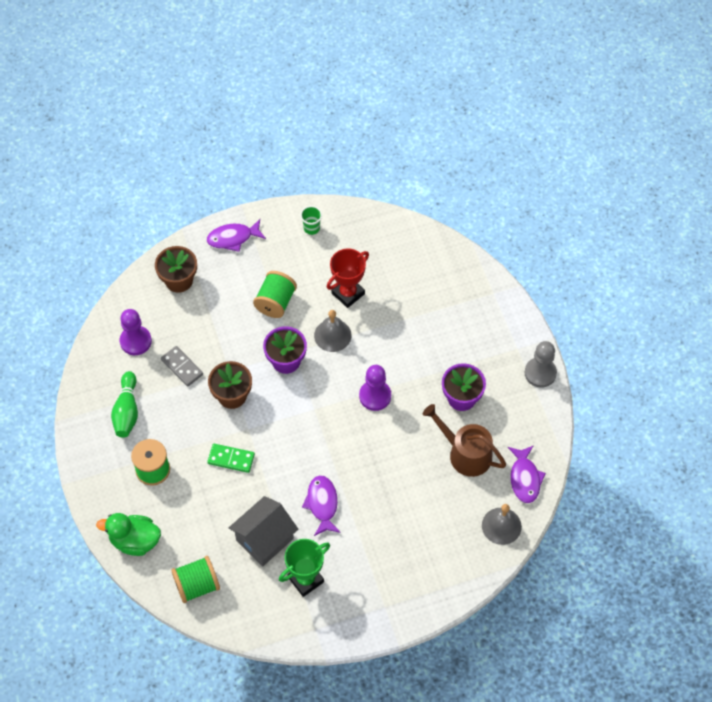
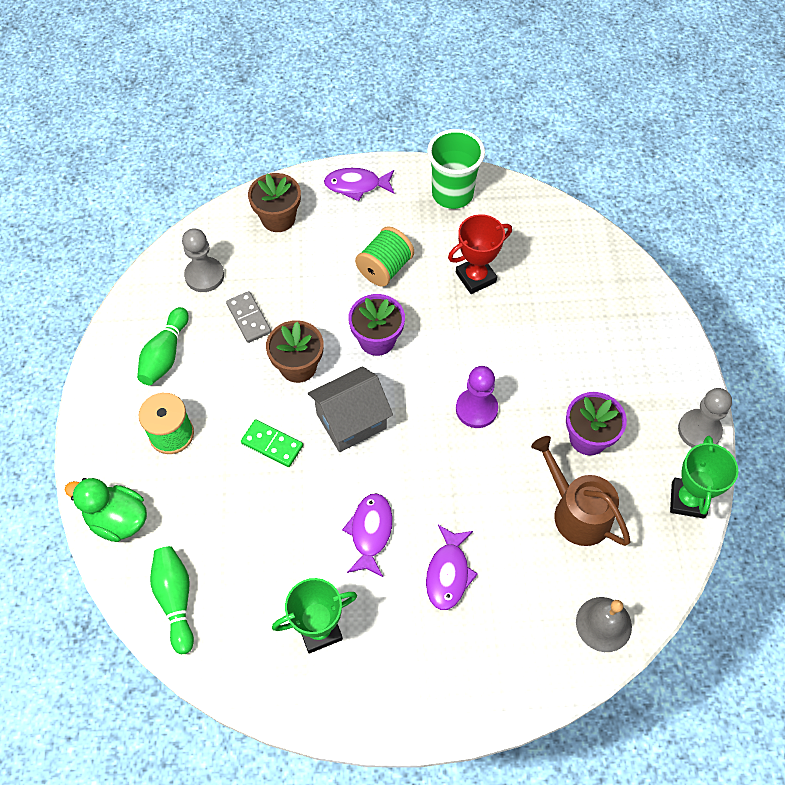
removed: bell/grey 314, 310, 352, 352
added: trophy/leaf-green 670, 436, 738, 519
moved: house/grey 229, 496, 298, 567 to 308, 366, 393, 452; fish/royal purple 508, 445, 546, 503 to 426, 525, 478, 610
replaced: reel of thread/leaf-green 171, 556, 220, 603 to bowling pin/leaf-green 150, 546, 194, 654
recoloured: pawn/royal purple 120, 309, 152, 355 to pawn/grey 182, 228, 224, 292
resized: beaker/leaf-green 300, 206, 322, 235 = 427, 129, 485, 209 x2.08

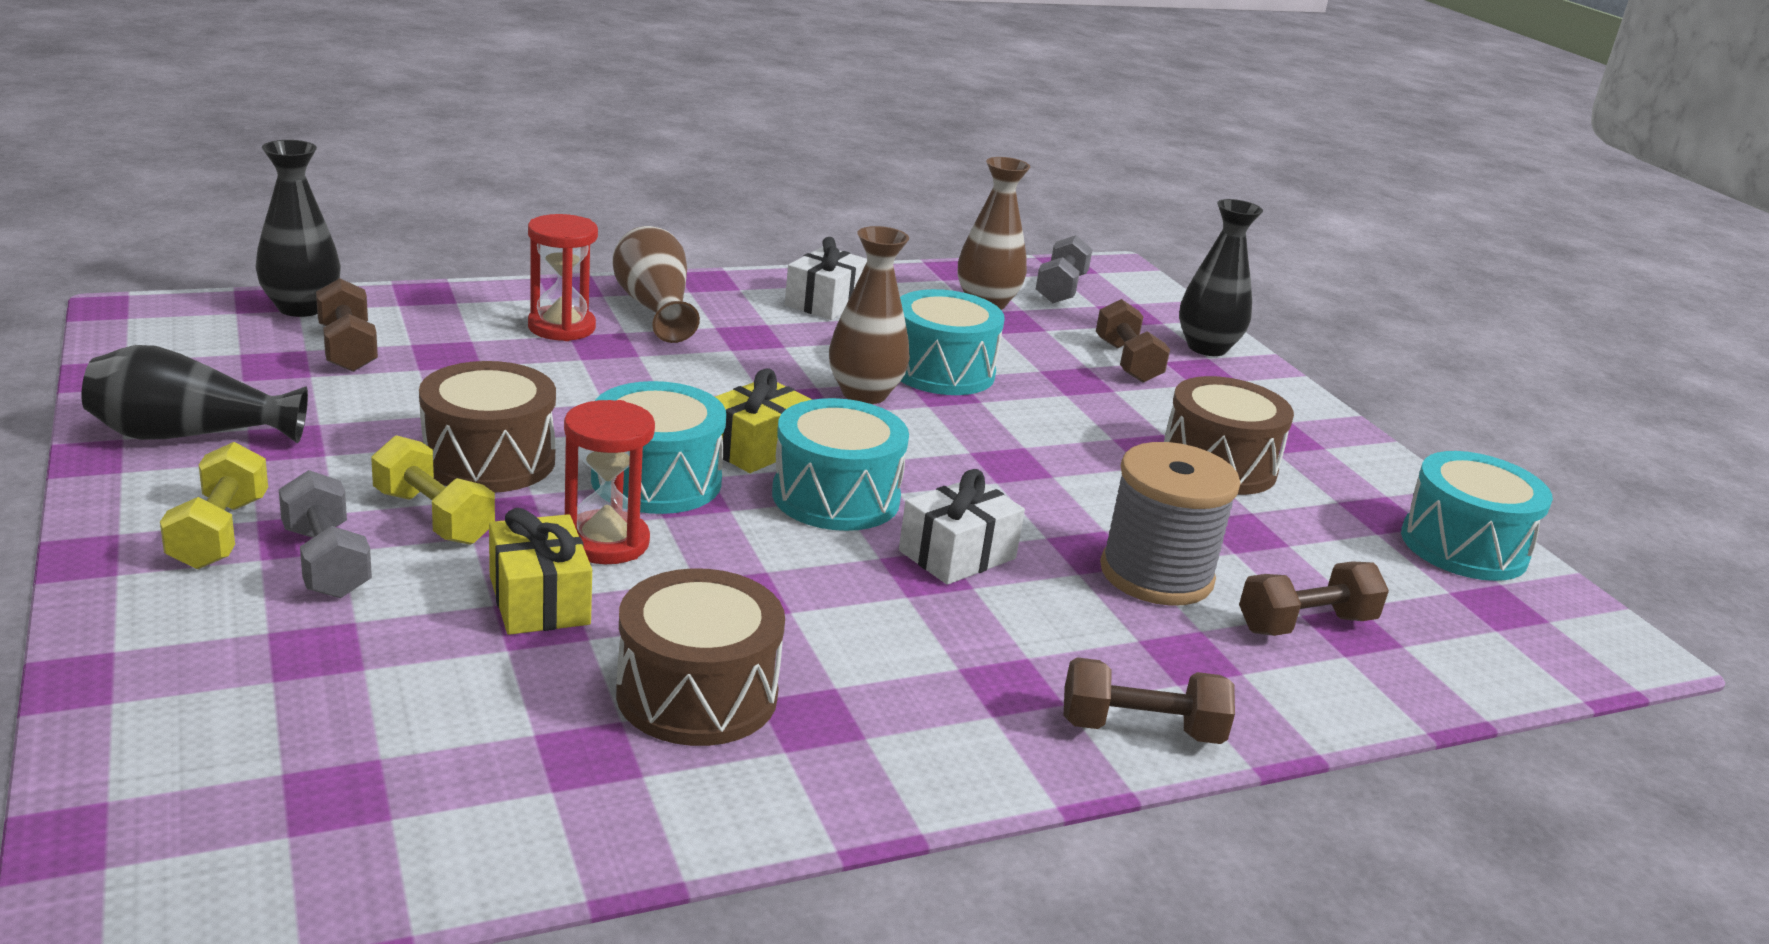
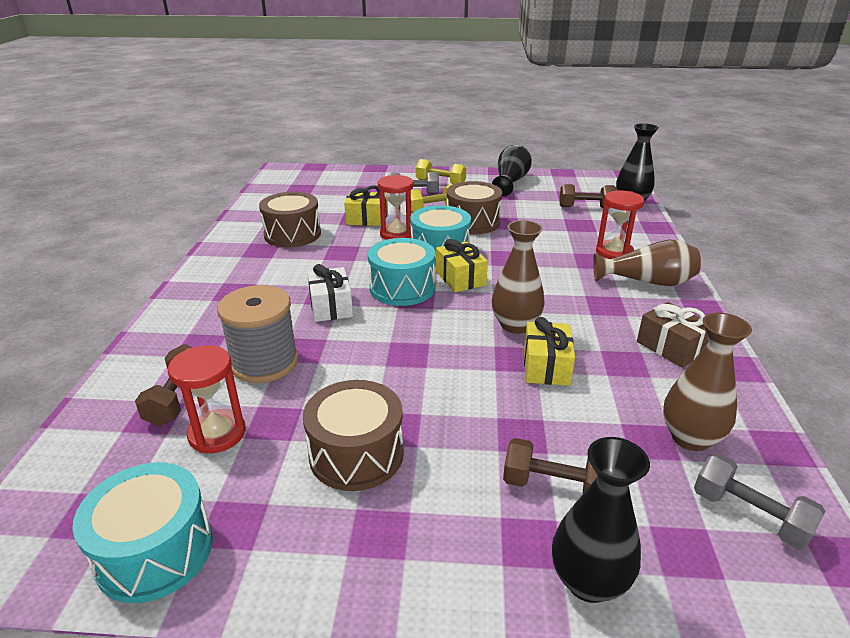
removed: hand weight/brown 1063, 657, 1235, 744
added: sand timer/red 168, 345, 246, 453
replaced: snare drum/aqua 900, 289, 1005, 395 to present/yellow 524, 317, 575, 386
recoloured: present/pure white 785, 237, 867, 320 to present/brown 637, 302, 709, 368

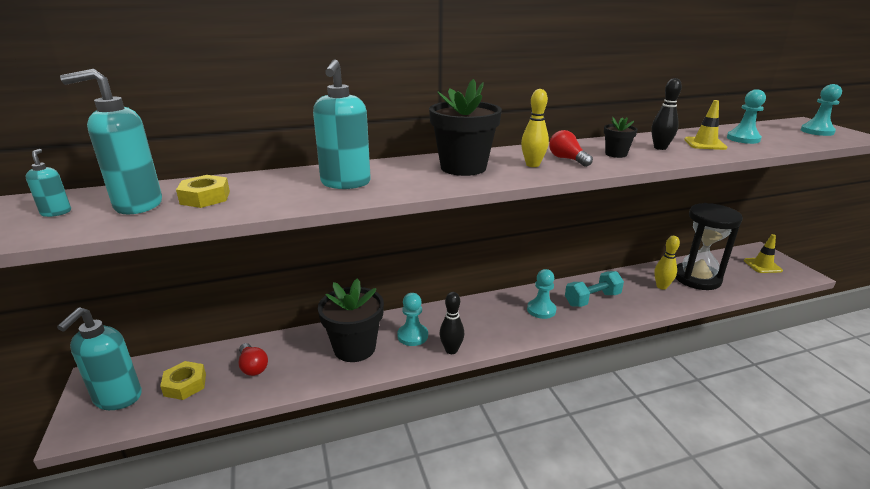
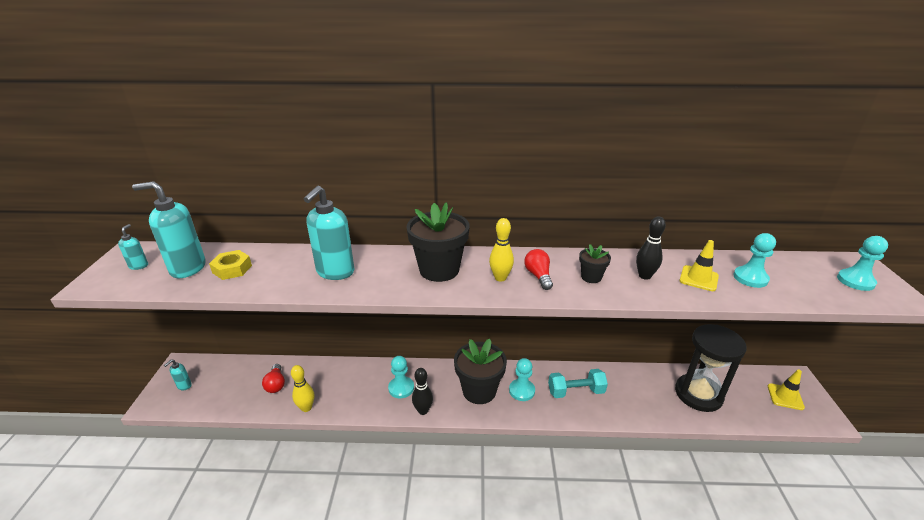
removed: nut/yellow 160, 361, 206, 400
moved: flower pot/ebony 318, 278, 384, 362 to 454, 339, 507, 404; bowling pin/yellow 654, 236, 680, 290 to 291, 365, 314, 412
resized: soap pump/aqua 57, 307, 142, 410 = 164, 360, 192, 390 x0.47

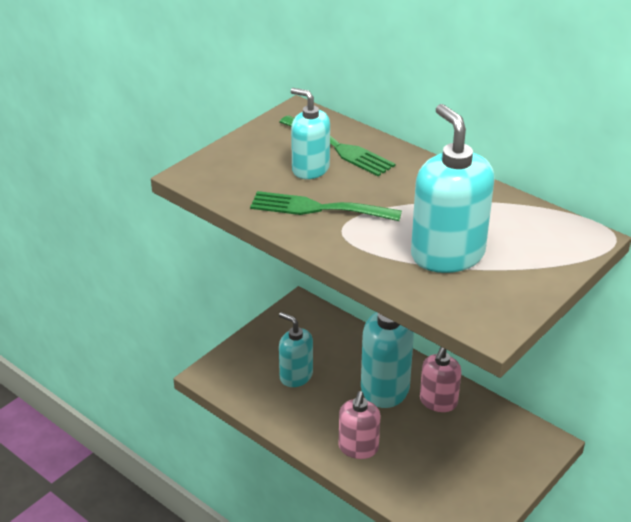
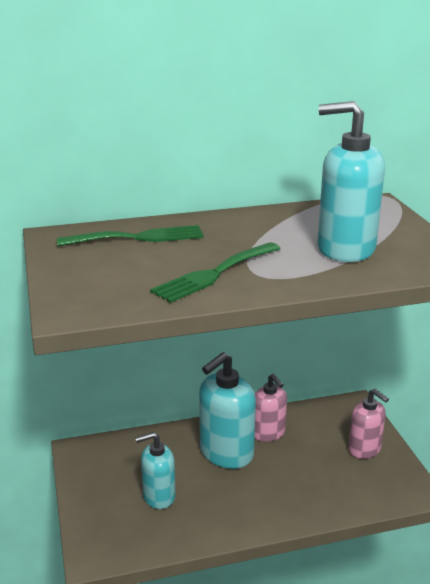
removed: soap pump/aqua 291, 88, 330, 179
moved: soap pump/rosy 339, 391, 381, 459 to 348, 389, 389, 459

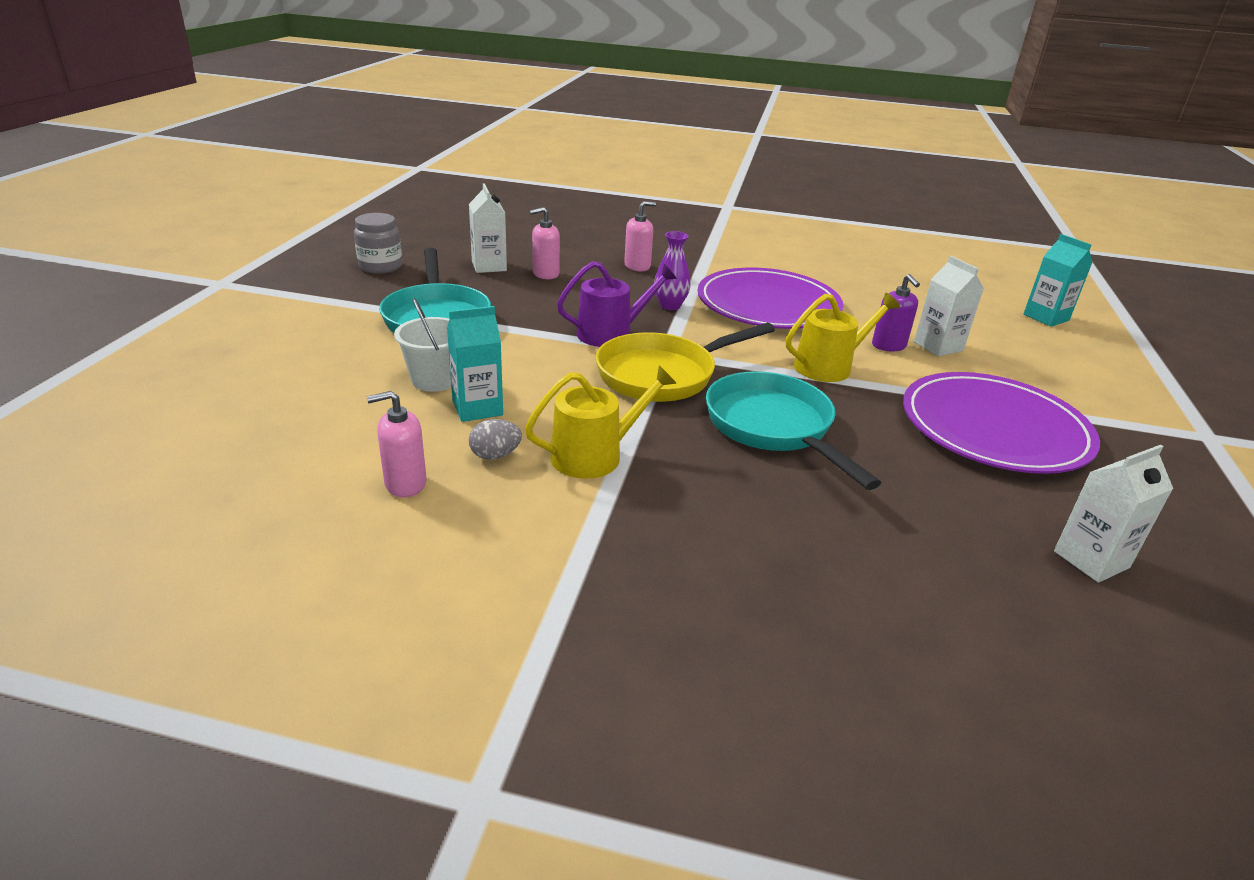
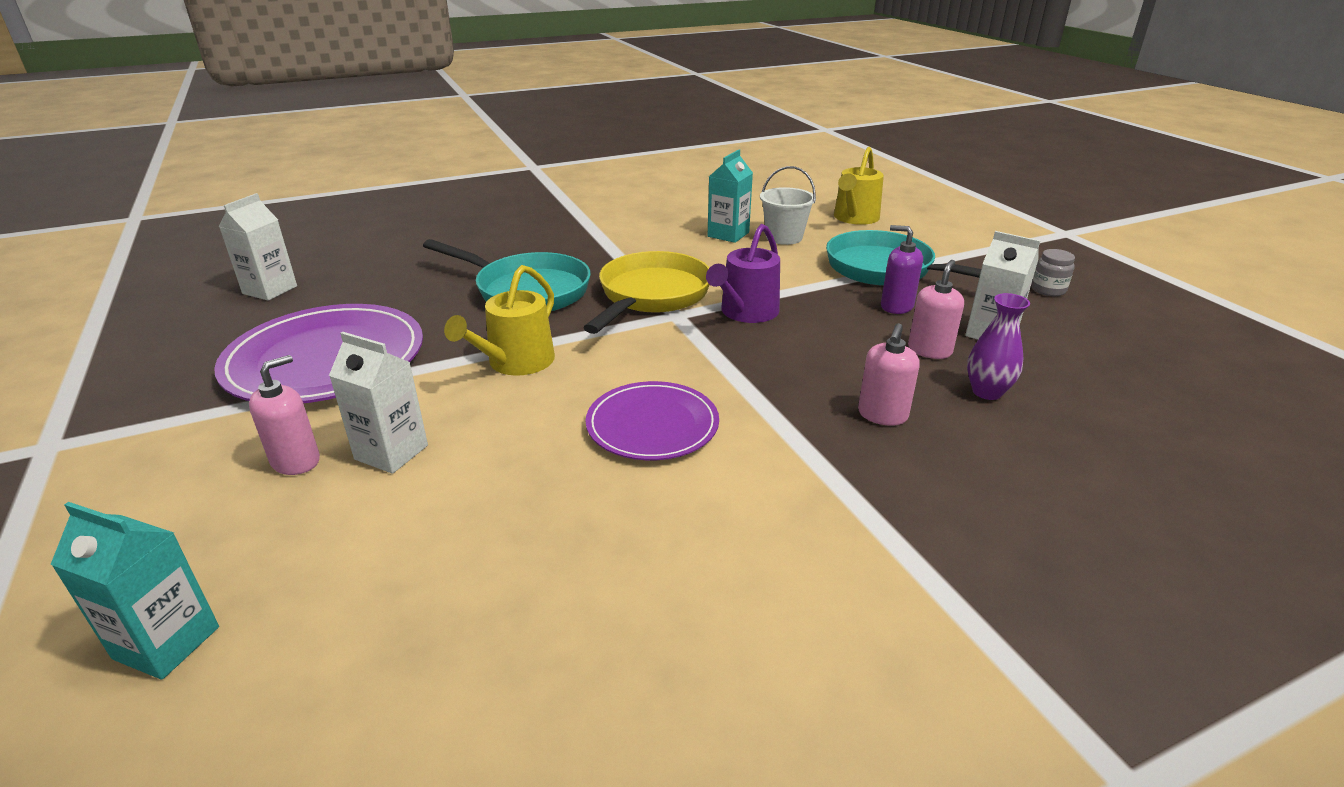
removed: egg/grey 469, 419, 522, 460
moved: soap pump/rosy 367, 391, 426, 497 to 249, 355, 320, 475; watering pot/yellow 525, 365, 677, 479 to 834, 147, 884, 225; flower vase/royal purple 654, 231, 691, 310 to 967, 293, 1030, 400; soap pump/royal purple 872, 274, 920, 351 to 881, 225, 923, 314
resized: preserve jar/grey 354, 213, 402, 274 = 1031, 249, 1075, 296 x0.67; plate/royal purple 697, 268, 843, 329 = 586, 381, 719, 460 x0.61

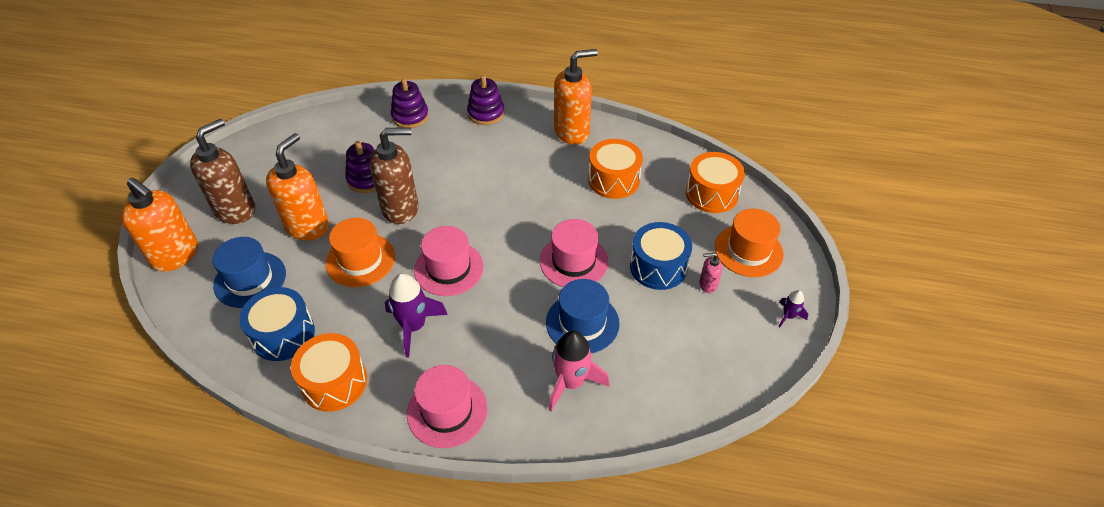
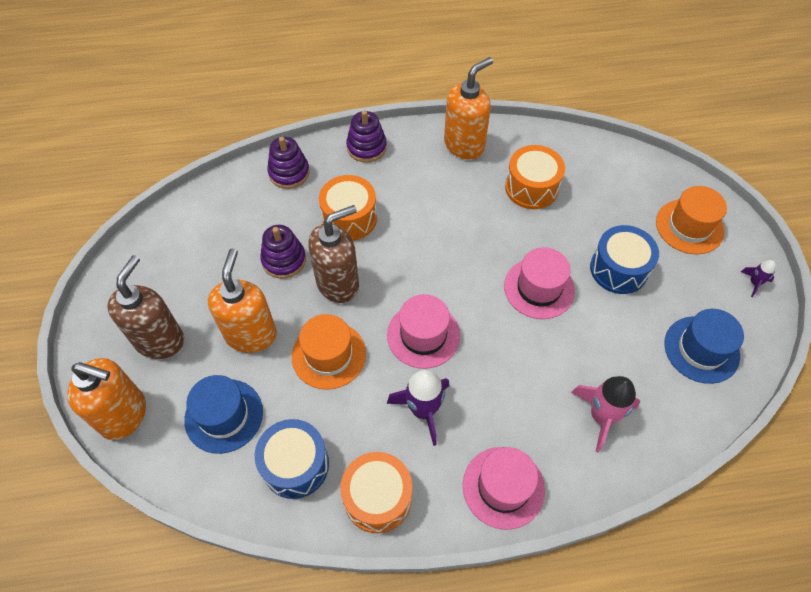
removed: soap pump/rosy 699, 253, 723, 293
moved: tall hat/royal blue 546, 279, 620, 353 to 664, 309, 744, 384; snare drum/orange-coloured 686, 152, 745, 213 to 319, 175, 377, 241

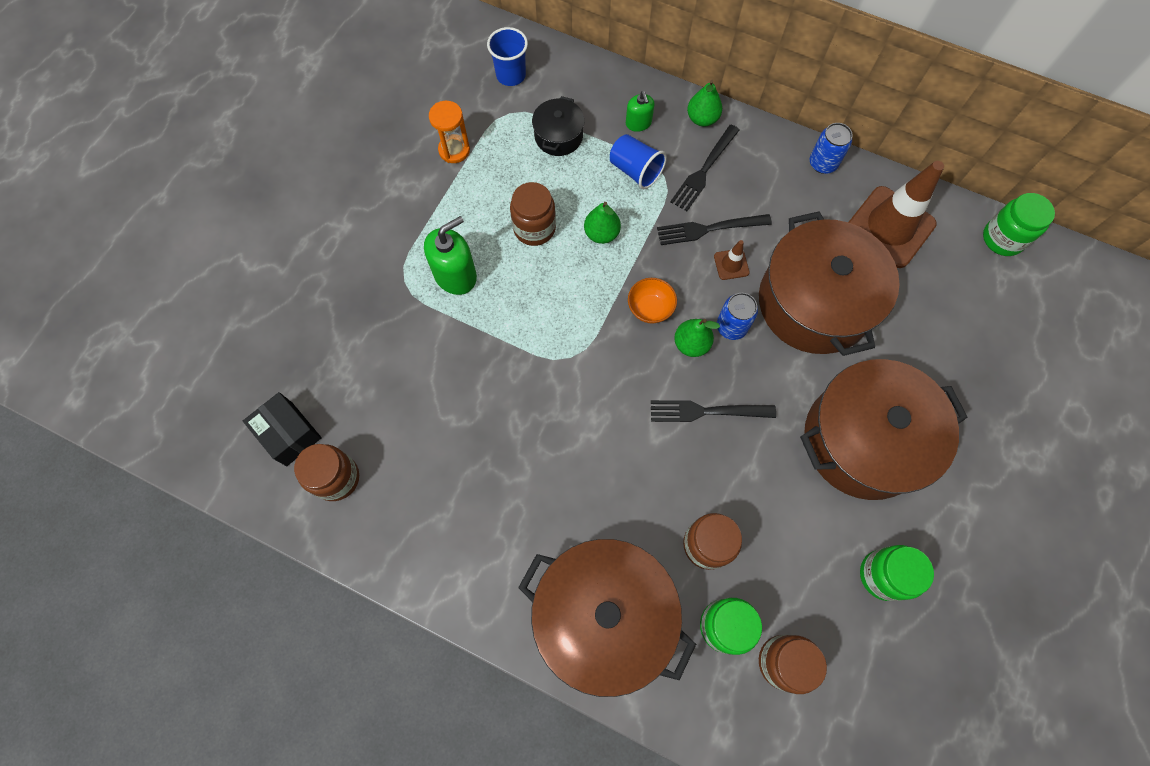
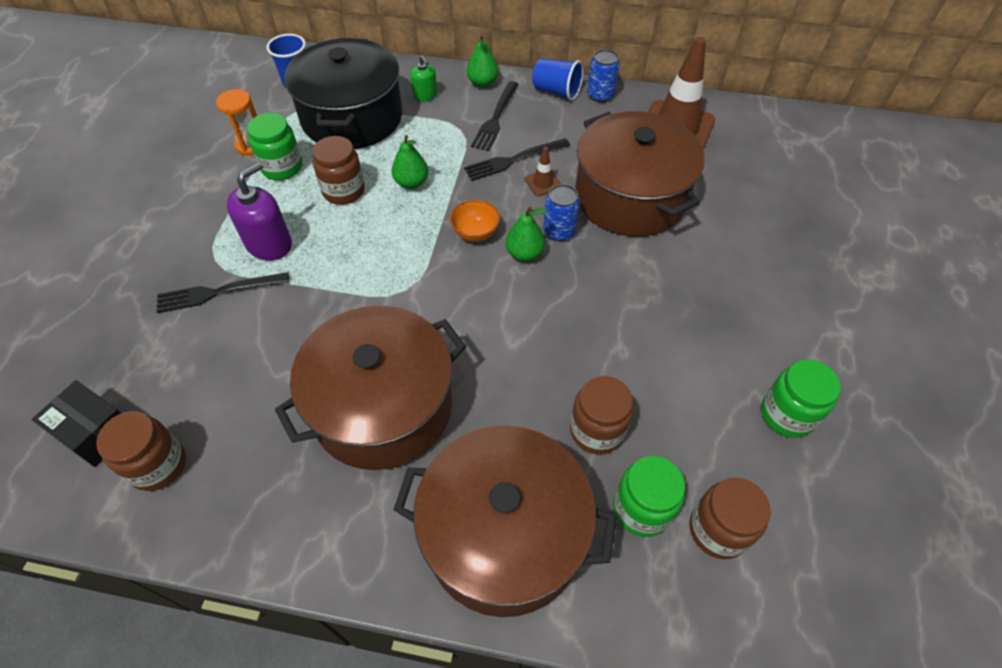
moved: beaker/royal blue 610, 134, 667, 189 to 532, 58, 583, 101; fork/ebony 651, 400, 776, 422 to 157, 272, 289, 313; stockpot/brown 800, 359, 968, 500 to 275, 305, 466, 470; preserve jar/leaf-green 983, 193, 1055, 256 to 247, 113, 302, 180
recoloured: soap pump/leaf-green 424, 216, 477, 295 to soap pump/royal purple 227, 162, 292, 261
resized: stockpot/ebony 532, 96, 585, 156 = 284, 38, 402, 149 x2.17

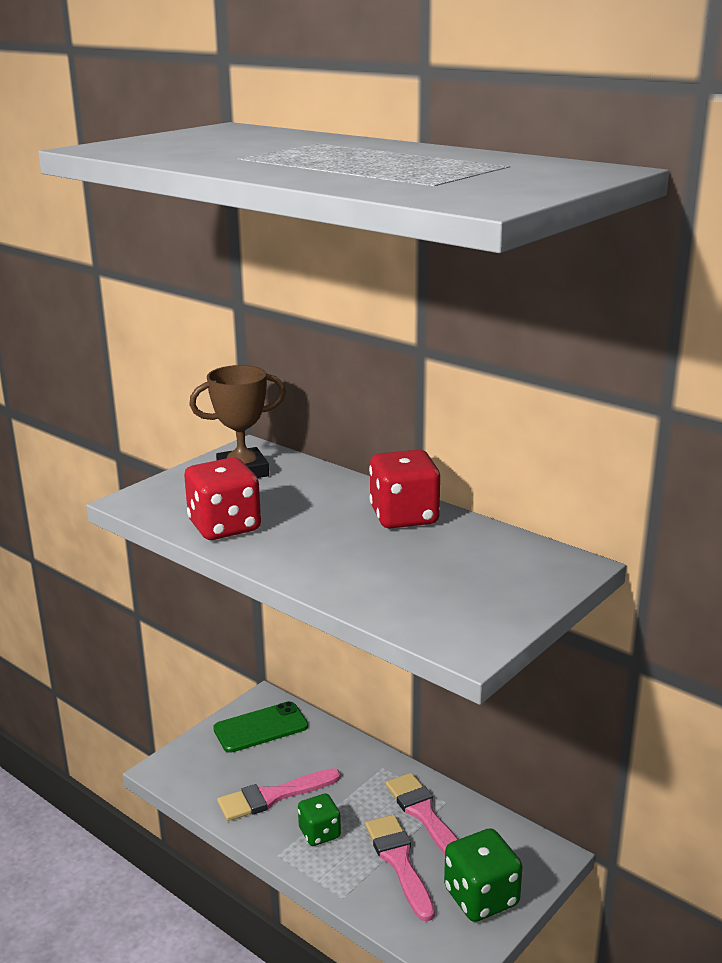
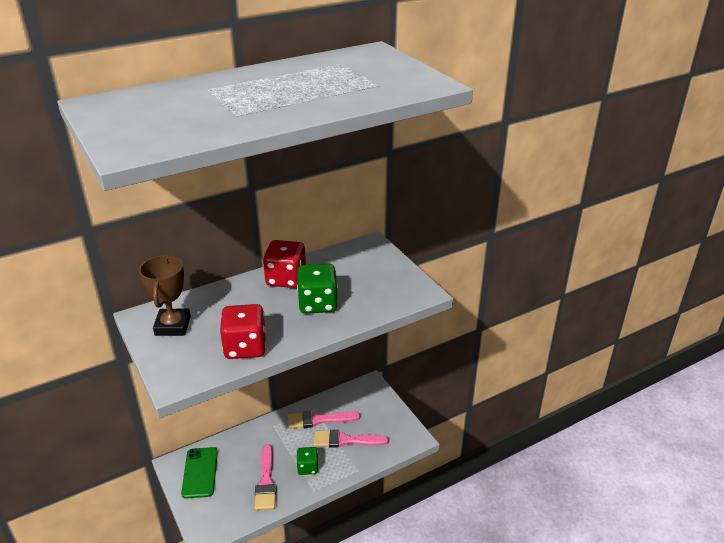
moved: dice/leaf-green 444, 828, 523, 922 to 297, 264, 338, 314

